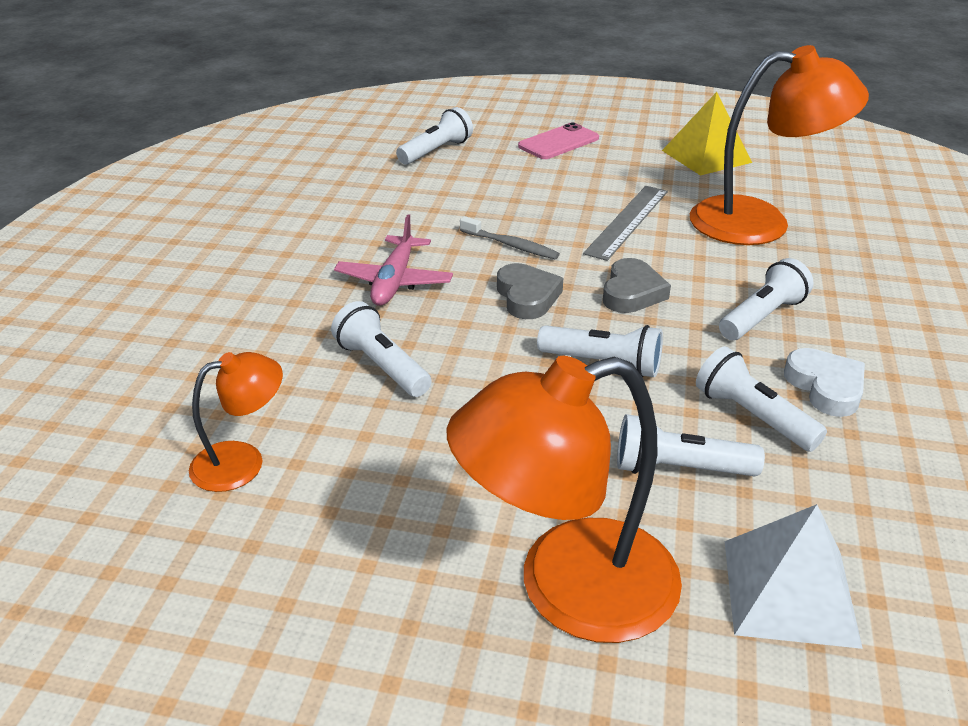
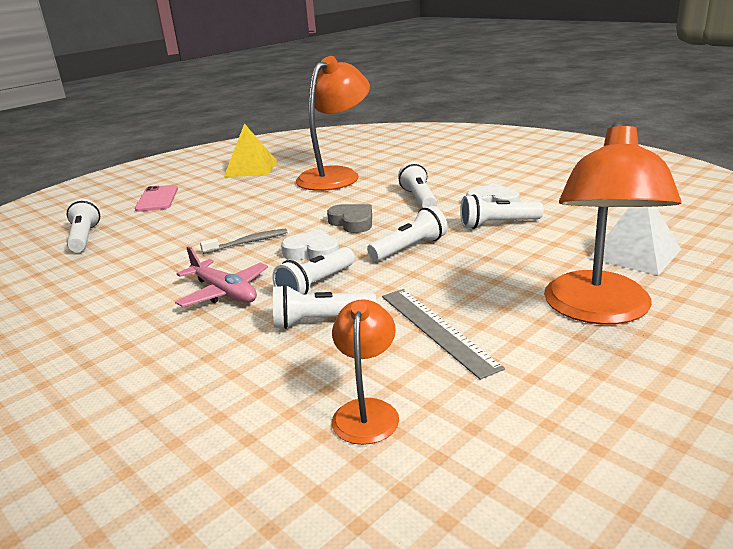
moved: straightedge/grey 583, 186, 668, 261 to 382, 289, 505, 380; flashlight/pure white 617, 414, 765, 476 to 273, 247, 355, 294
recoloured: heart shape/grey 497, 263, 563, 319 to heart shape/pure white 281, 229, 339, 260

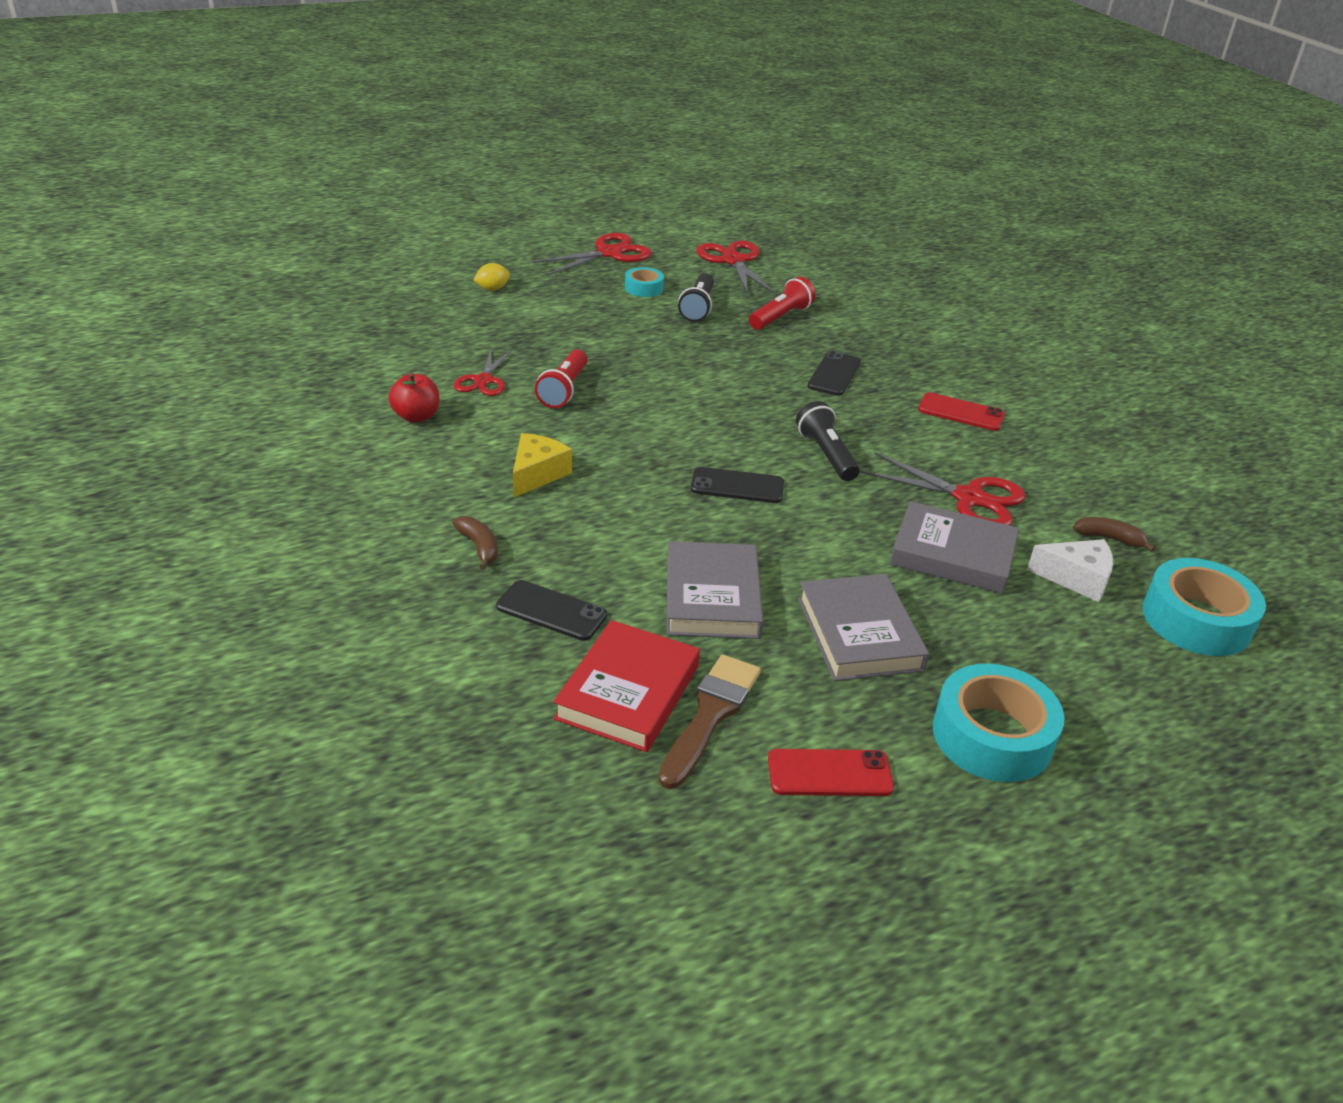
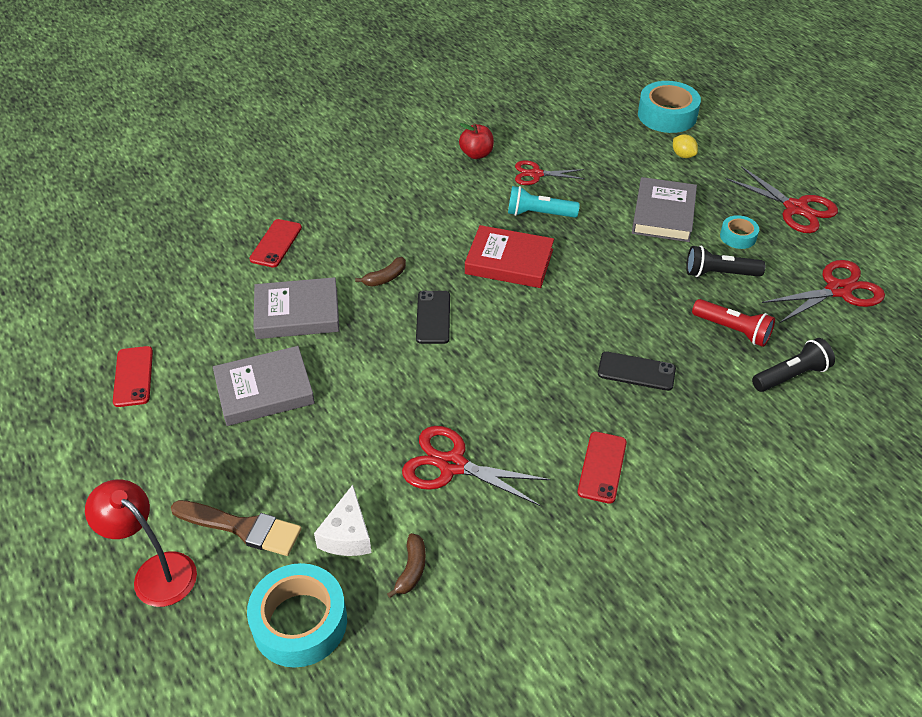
removed: piece of cheese/yellow 513, 433, 572, 497
added: lamp/red 85, 479, 197, 607
moved: toy banana/brown 453, 516, 498, 570 to 355, 257, 406, 286; book/red 553, 620, 700, 752 to 465, 225, 554, 288; paint brush/brown 658, 654, 761, 789 to 171, 500, 301, 556; flashlight/ebony 796, 401, 860, 481 to 752, 338, 835, 392; book/grey 890, 501, 1019, 594 to 632, 177, 697, 242; roll of tape/aqua 933, 664, 1064, 782 to 638, 81, 701, 133
recoloured: mobile phone/ebony 496, 580, 607, 641 to mobile phone/red 249, 219, 302, 268; flashlight/red 535, 350, 587, 408 to flashlight/aqua 508, 186, 580, 218
turned: pair of scissors/red 861, 452, 1026, 526 = 402, 426, 551, 506 90 degrees clockwise

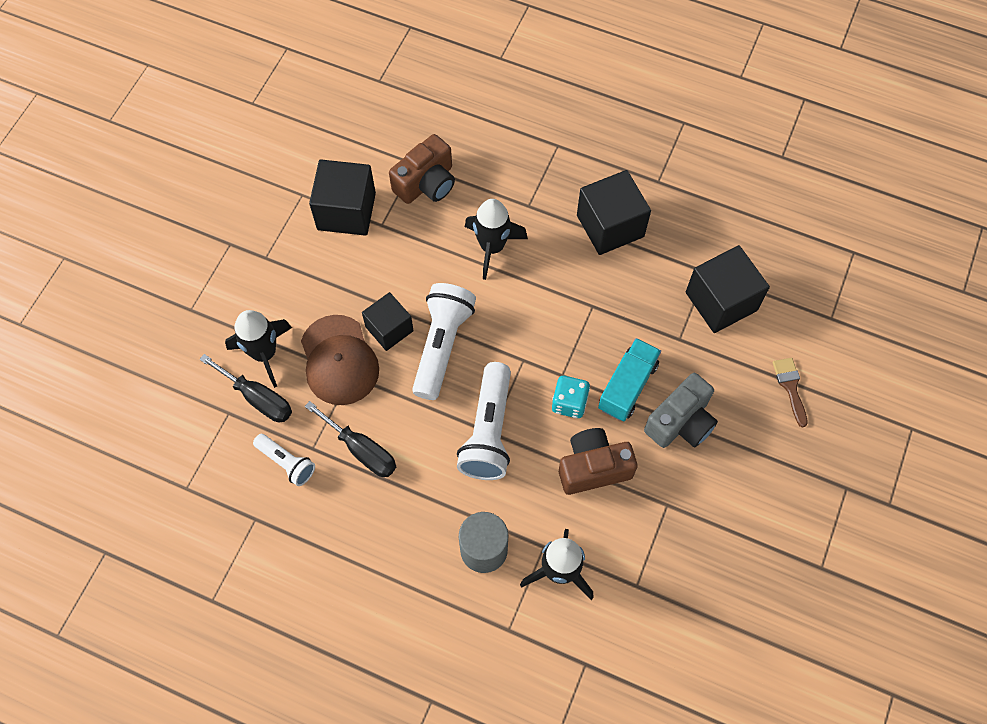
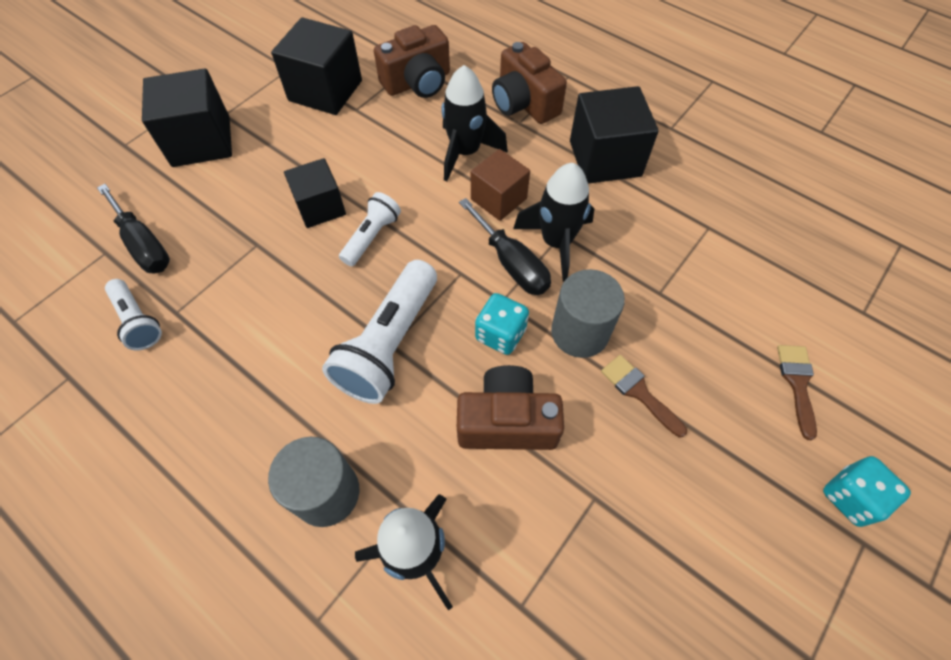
removed: cap/brown 301, 315, 379, 405
added: cube/brown 471, 149, 530, 221; camera/brown 492, 42, 567, 124; dice/aqua 823, 456, 911, 527
moved: spaceship/ebony 225, 310, 292, 388 to 513, 163, 595, 282; screwdriver/ebony 305, 401, 396, 477 to 459, 198, 551, 295; cube/ebony 686, 245, 770, 333 to 142, 68, 232, 167
replaced: truck/aqua 598, 338, 661, 421 to cylinder shape/grey 551, 269, 625, 358; camera/grey 644, 373, 718, 448 to paint brush/brown 601, 355, 687, 437
resized: flashlight/pure white 412, 283, 476, 400 = 339, 192, 401, 266 x0.57

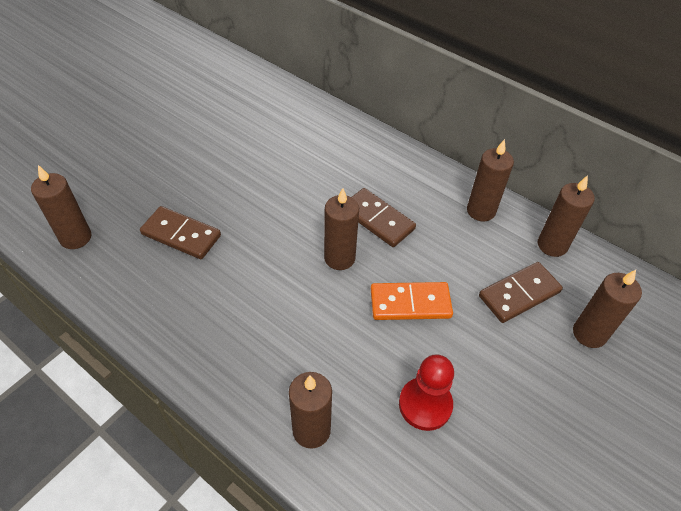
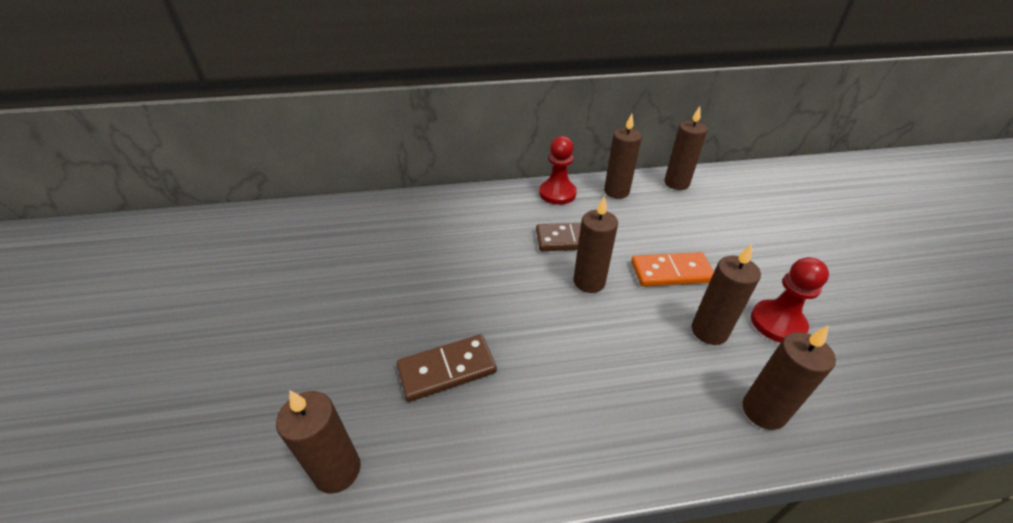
removed: domino piece/brown 479, 262, 563, 323
added: pawn/red 539, 136, 577, 205
moved: wax candle/brown 573, 270, 642, 348 to 692, 244, 761, 345
turned: domino piece/orange-coloured 371, 282, 453, 320 = 631, 252, 714, 287 45 degrees clockwise

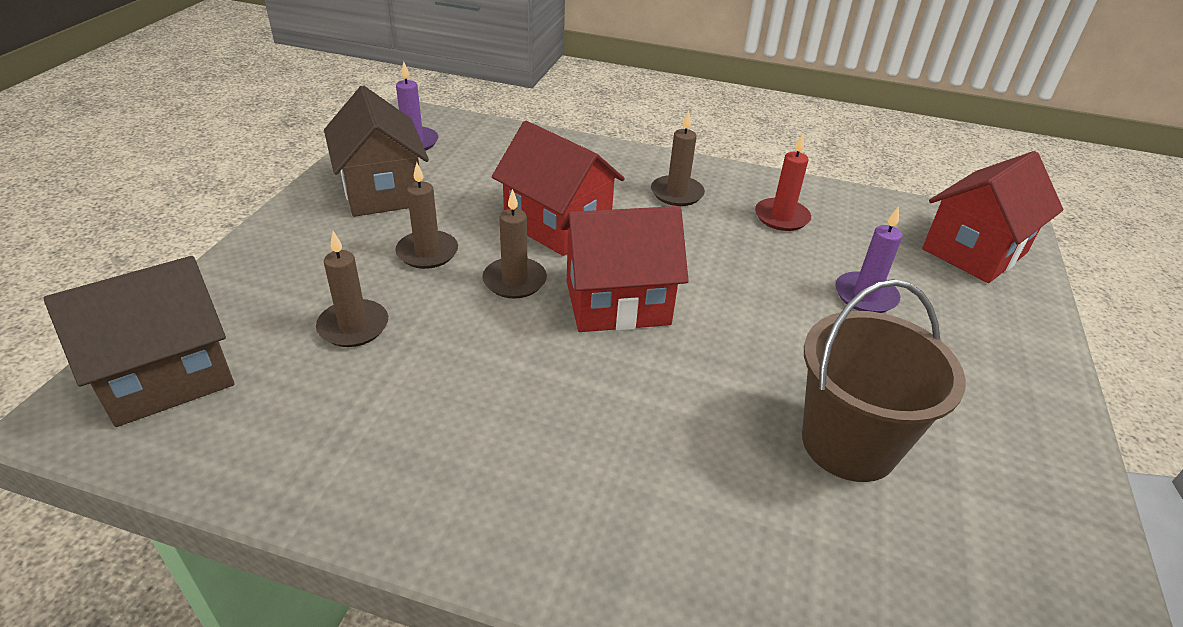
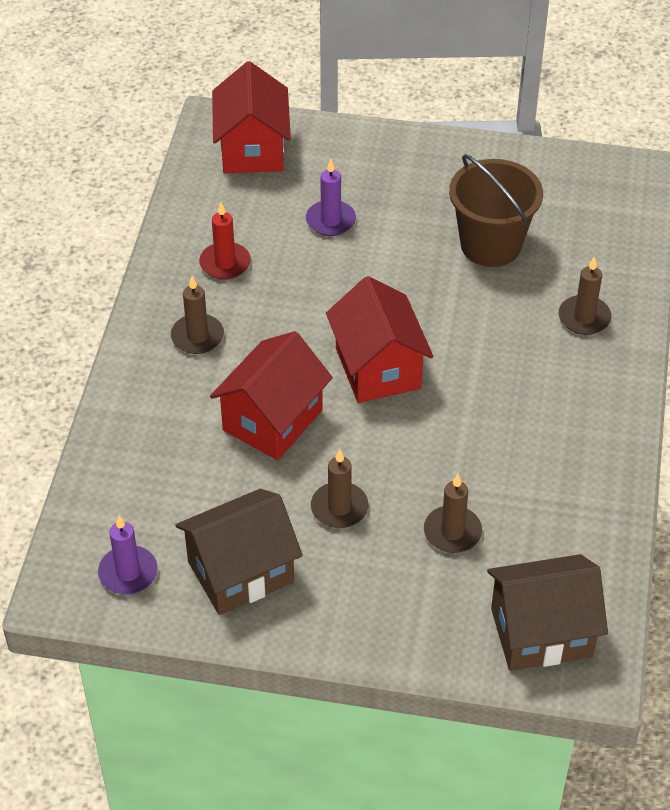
moved: wax candle/brown 482, 189, 547, 299 to 559, 256, 612, 335
turned: house/brown 44, 256, 234, 427 = 487, 554, 608, 671 60 degrees counterclockwise; house/red 922, 151, 1063, 283 = 212, 61, 291, 173 45 degrees clockwise

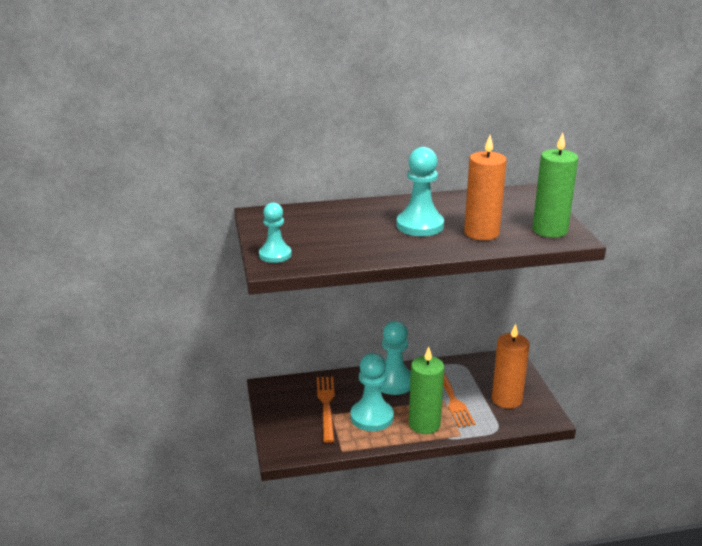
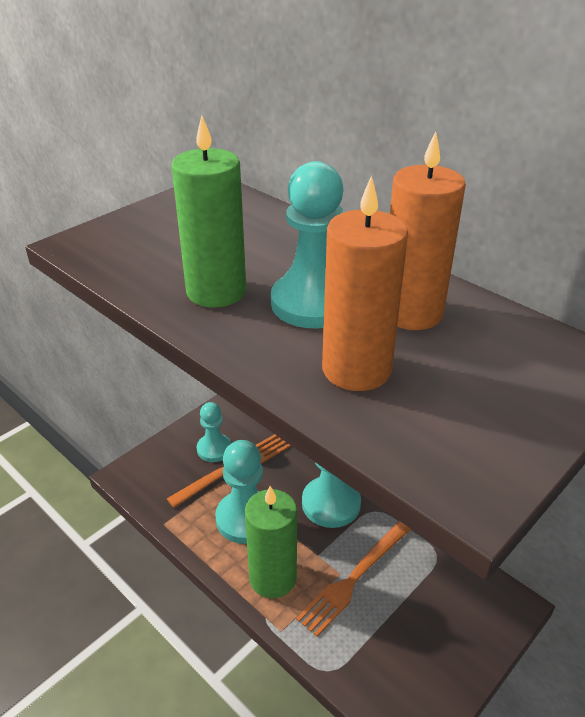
moved: pawn/aqua 259, 202, 292, 263 to 197, 402, 231, 462; wax candle/orange-coloured 492, 323, 529, 409 to 390, 131, 466, 330; wax candle/leaf-green 533, 132, 578, 238 to 171, 116, 246, 308

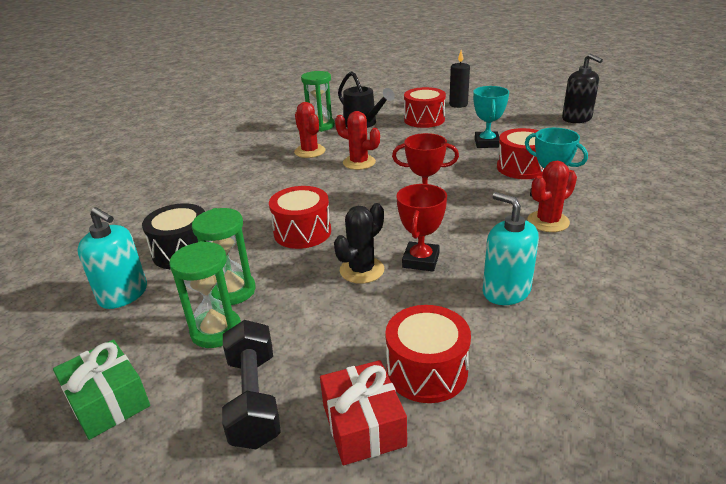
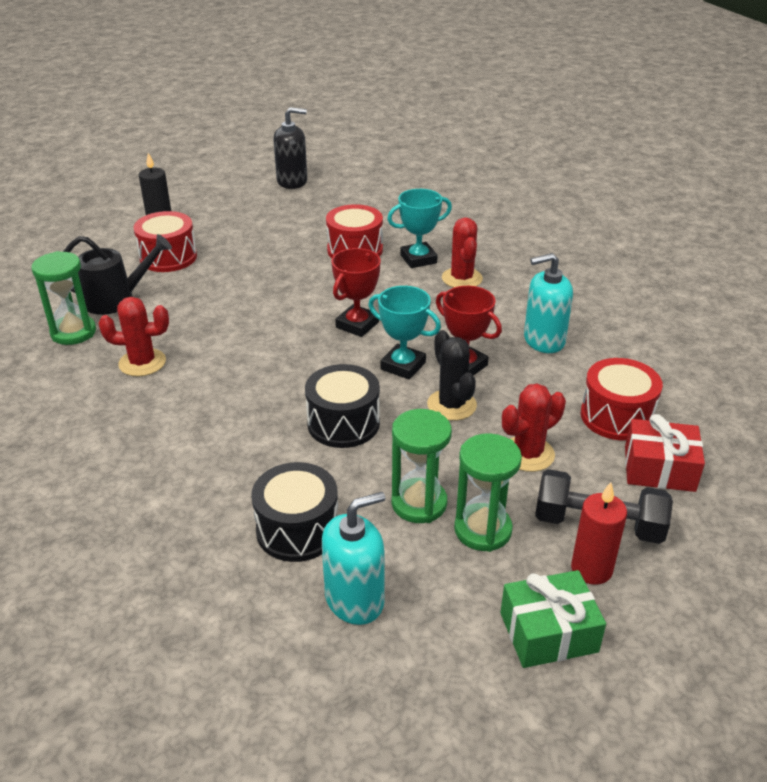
added: wax candle/red 571, 482, 627, 585
moved: cactus/red 335, 111, 380, 170 to 502, 383, 566, 472; trophy/aqua 473, 86, 509, 148 to 368, 286, 441, 380
recoloured: snare drum/red 269, 186, 331, 249 to snare drum/ebony 305, 364, 380, 448

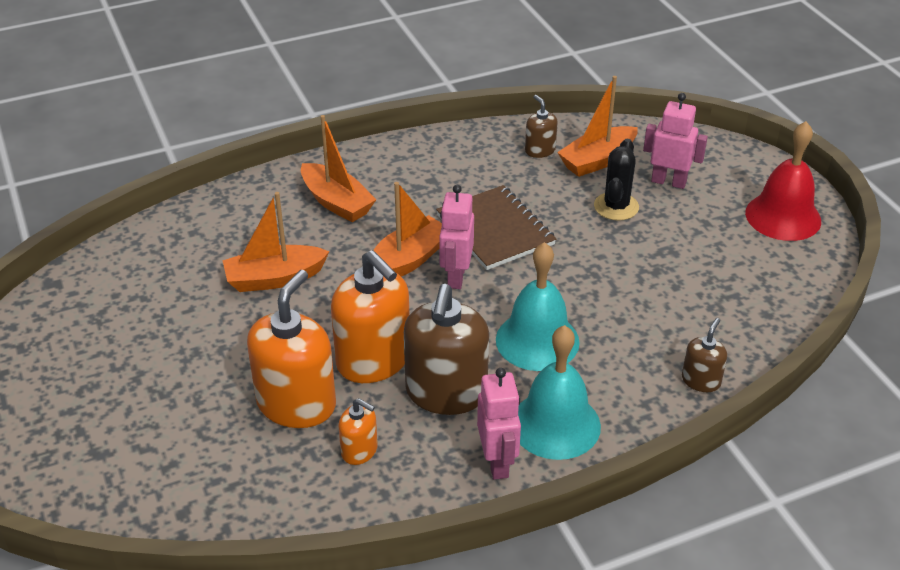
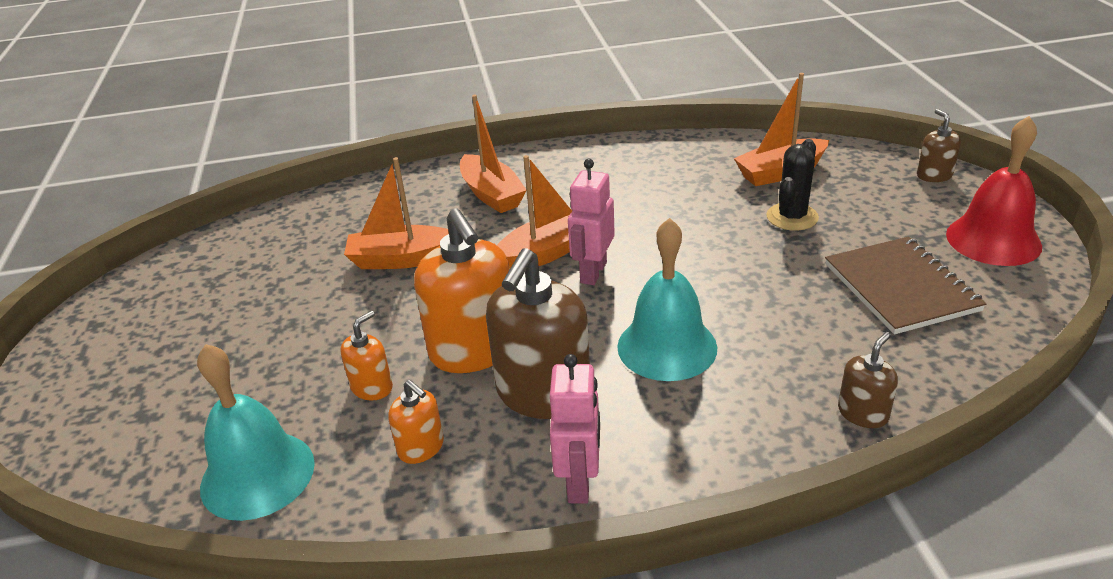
removed: robot figure/rosy 643, 93, 708, 189
moved: notebook/brown 436, 185, 556, 270 to 825, 236, 987, 334; bell/aqua 518, 325, 601, 460 to 197, 344, 315, 521; soap pump/brown 525, 95, 558, 158 to 917, 109, 961, 182
resized: soap pump/orange-coloured 247, 270, 336, 428 = 340, 311, 393, 401 x0.49

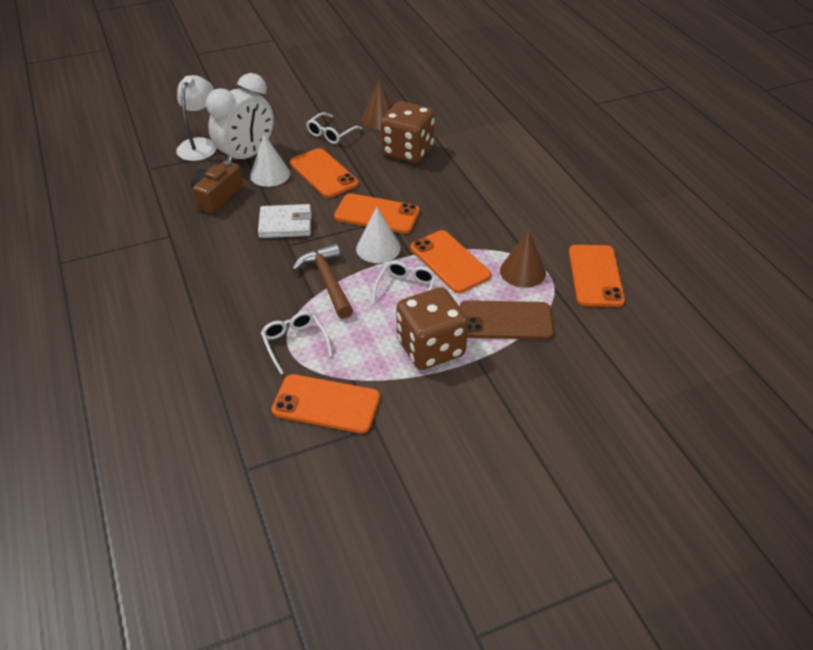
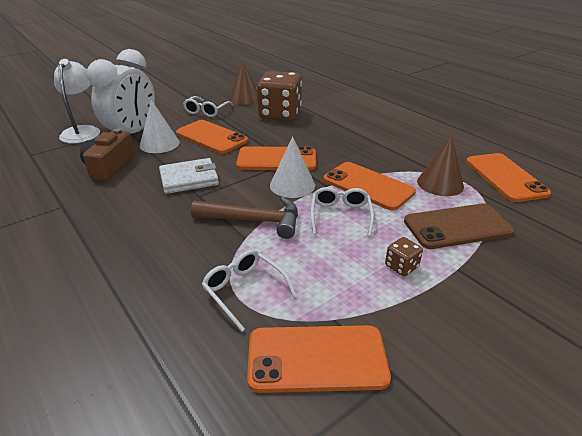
turned: hammer/brown 292, 243, 353, 319 = 191, 197, 298, 239 135 degrees clockwise
resized: dice/brown 396, 287, 468, 370 = 385, 237, 423, 276 x0.41

